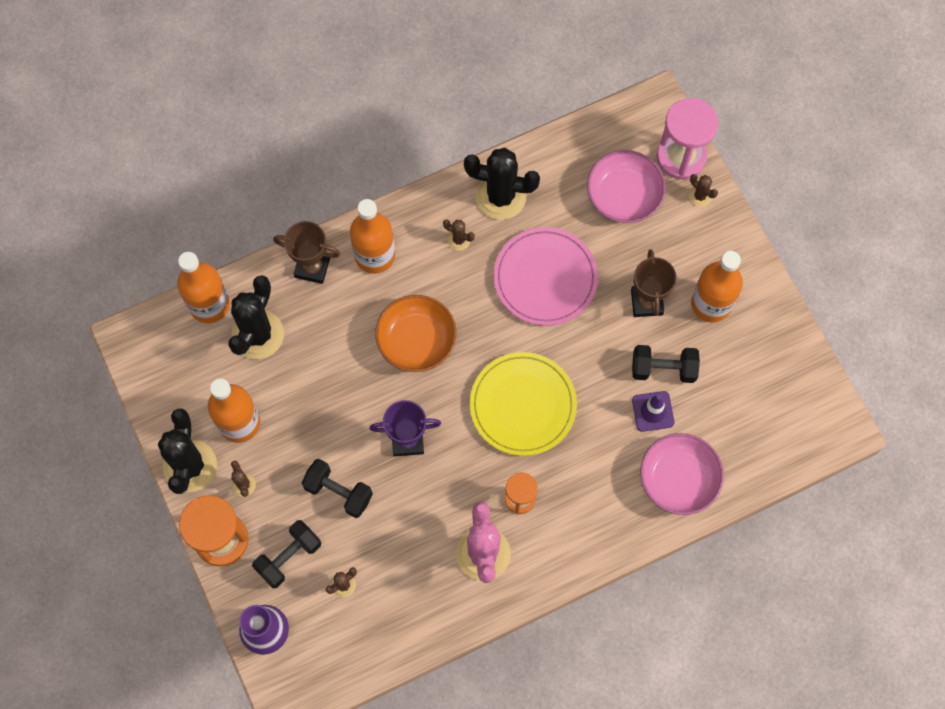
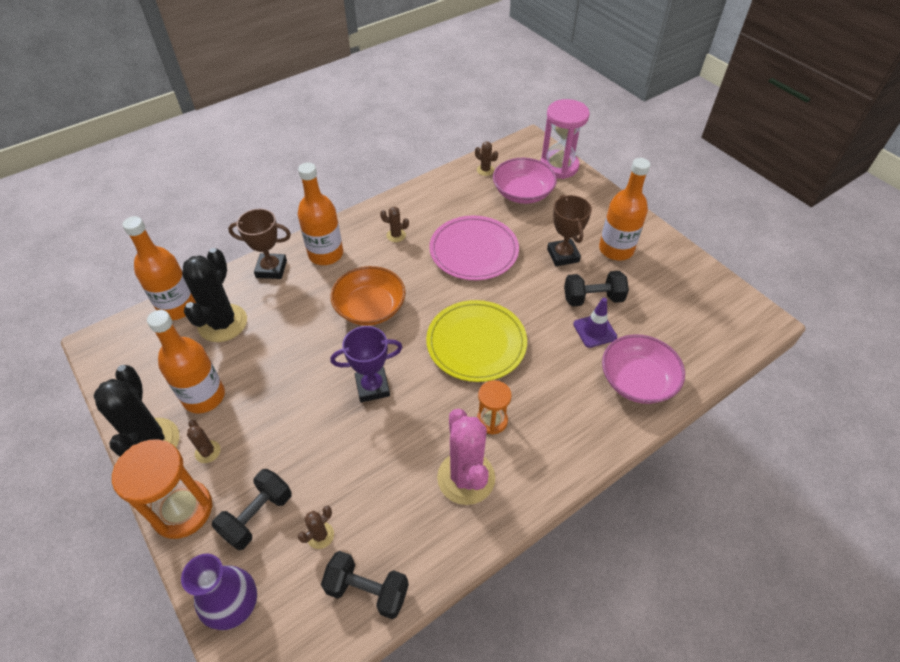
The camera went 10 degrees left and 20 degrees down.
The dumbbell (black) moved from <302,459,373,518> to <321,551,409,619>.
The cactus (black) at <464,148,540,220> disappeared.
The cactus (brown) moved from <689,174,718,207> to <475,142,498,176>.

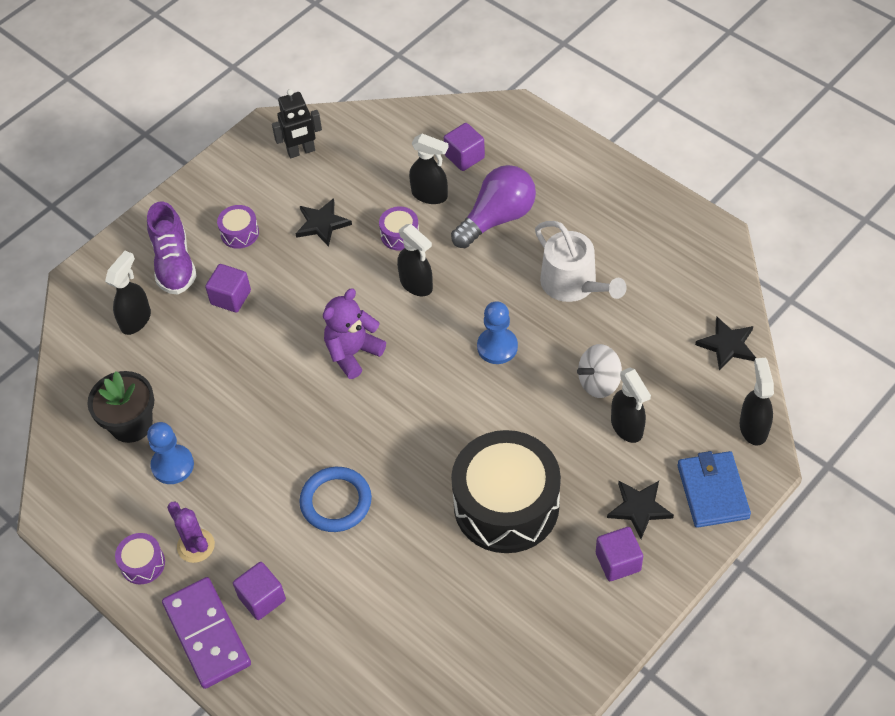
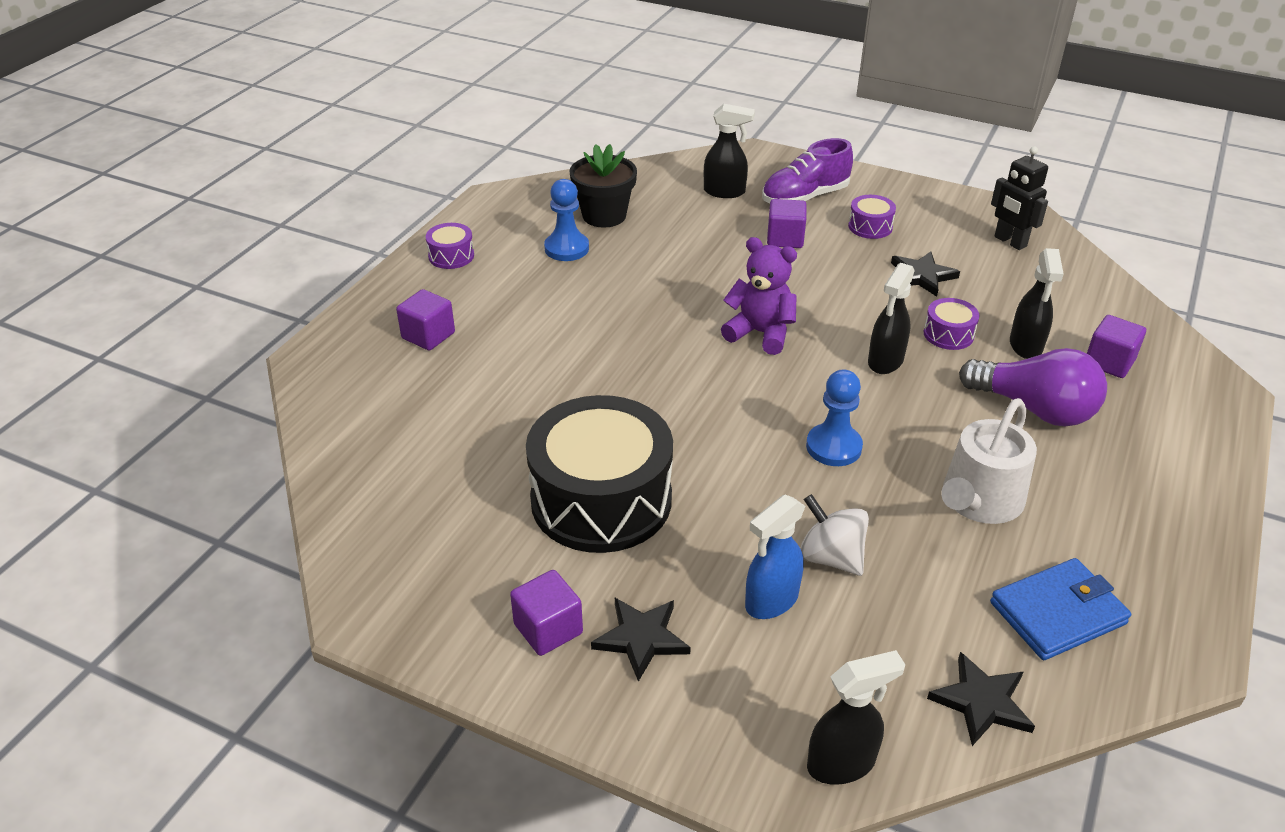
The camera went 70 degrees right and 15 degrees down.
The domino (purple) at <162,577,251,689> disappeared.
The cactus (purple) at <167,502,215,563> disappeared.
The ring (blue) at <299,467,372,532> disappeared.
The spray bottle (black) at <611,368,651,443> became the spray bottle (blue) at <745,495,805,619>.
The wallet (blue) moved from <677,451,751,528> to <990,558,1131,660>.

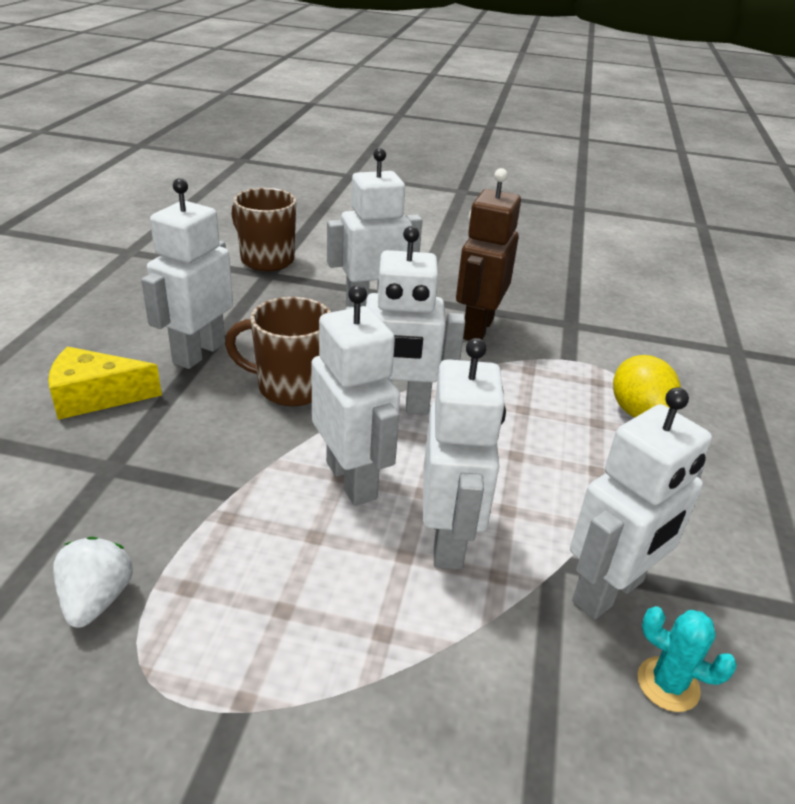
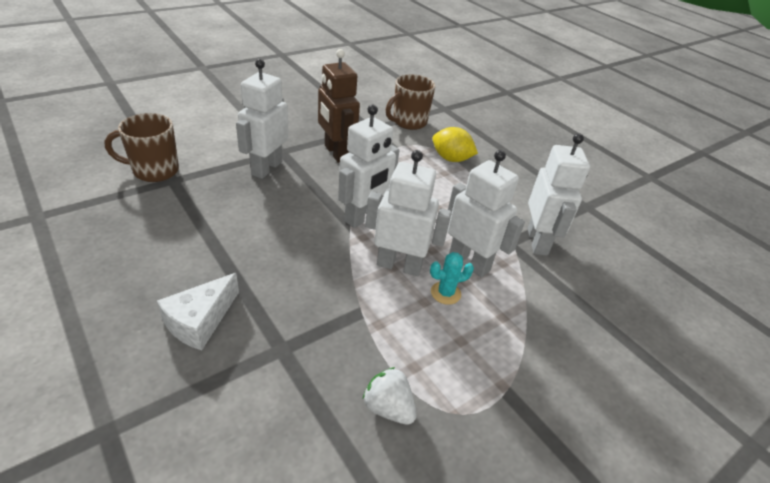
The camera went 50 degrees left and 5 degrees up.
The cheese (yellow) at <48,347,162,420> became the cheese (white) at <157,273,239,351>.
The robot (white) at <141,178,233,369> disappeared.
The mug (brown) moved from <225,297,331,406> to <386,74,436,130>.
The cactus (turquoise) moved from <637,606,737,712> to <430,252,474,305>.

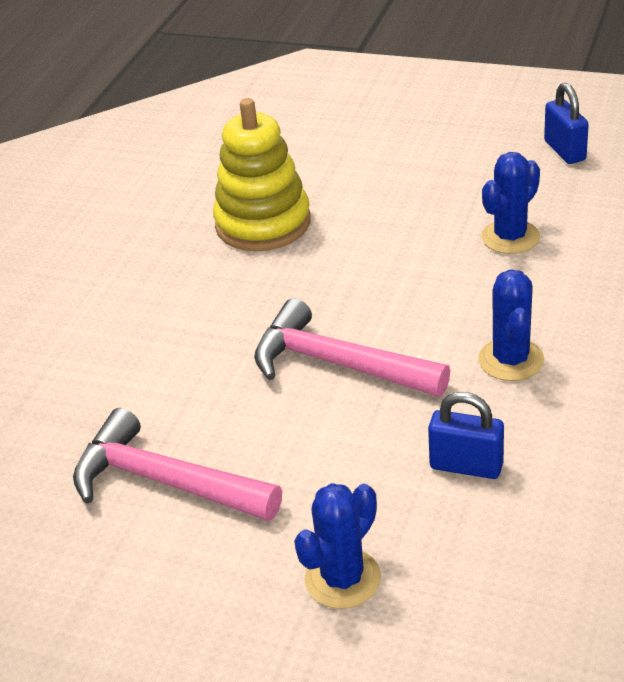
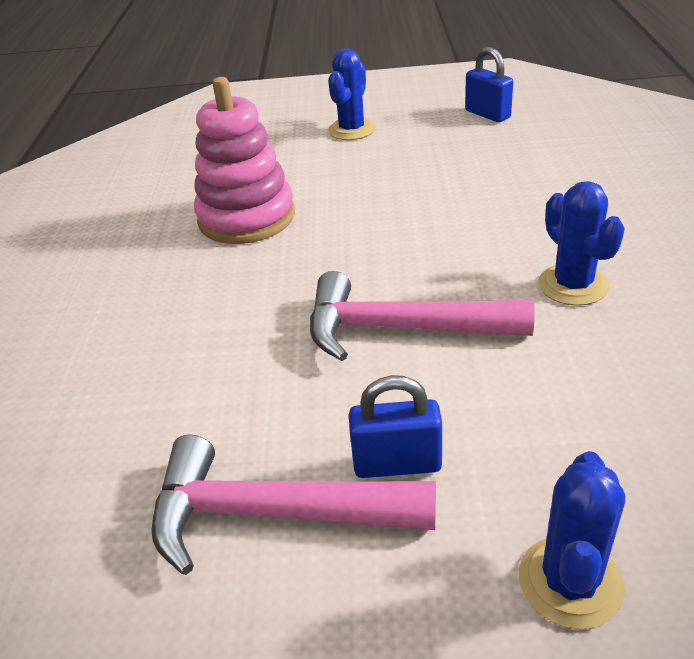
The camera went 20 degrees left and 0 degrees up.
The stacking toy (yellow) at <213,98,311,251> became the stacking toy (pink) at <194,77,295,244>.
The padlock (blue) moved from <428,392,504,479> to <349,375,442,478>.
The cactus (blue) moved from <481,152,540,254> to <328,48,376,140>.

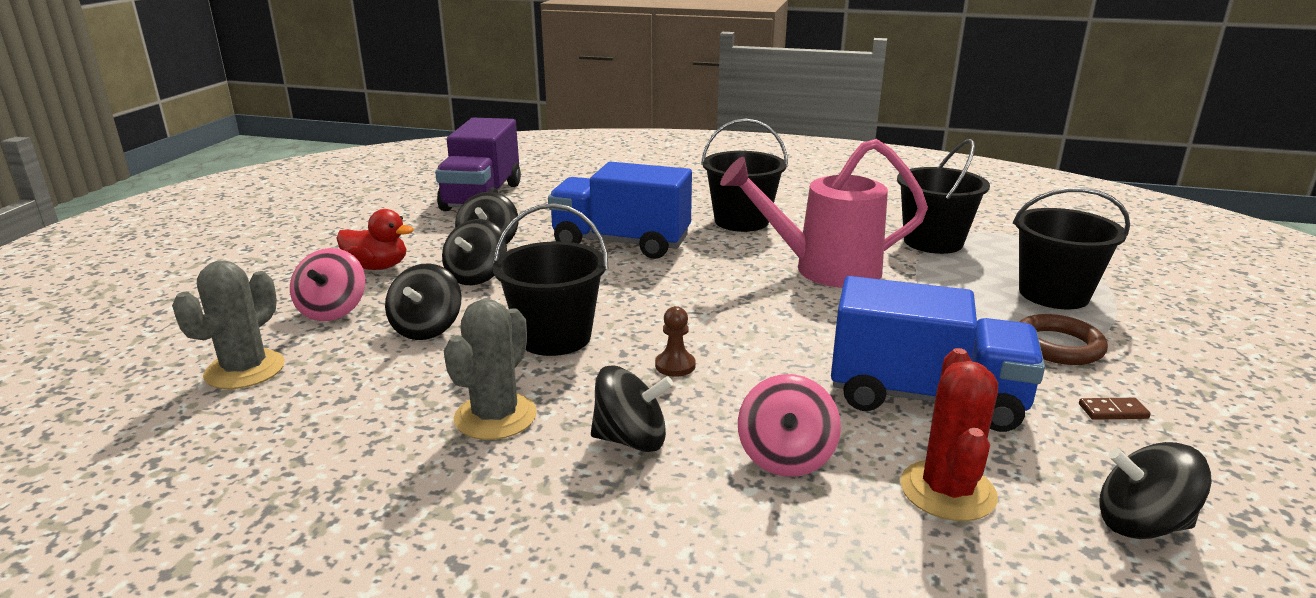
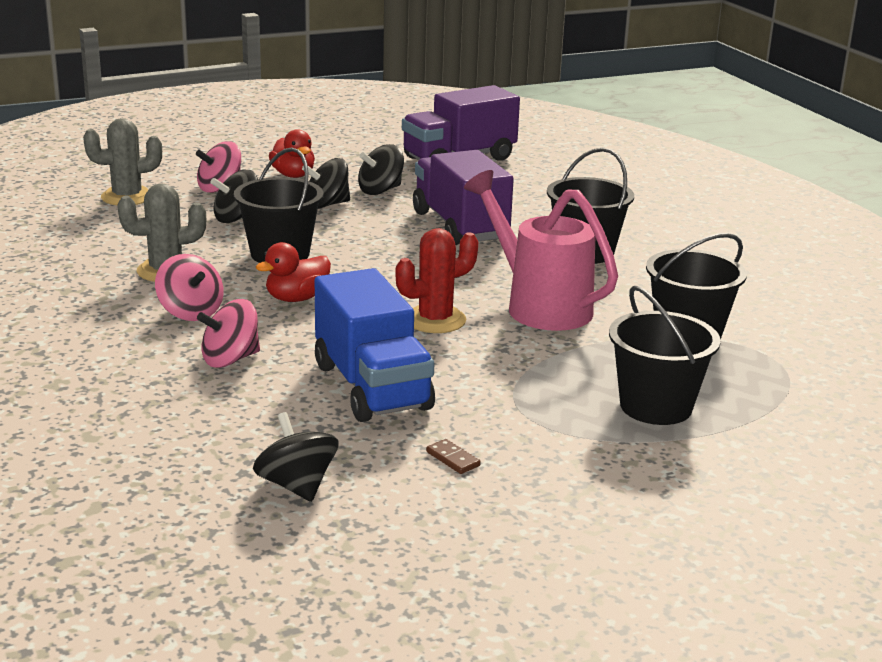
The camera went 50 degrees right and 0 degrees up.
The truck (blue) at <548,162,692,259> became the truck (purple) at <413,150,514,245>.
The spinning top (black) at <591,365,674,452> became the spinning top (pink) at <155,254,224,321>.
The pawn (brown) at <655,306,696,377> was replaced by the duck (red) at <256,242,331,302>.
The cactus (red) moved from <900,348,998,521> to <396,228,478,333>.
The ring (brown) at <1019,314,1108,365> disappeared.

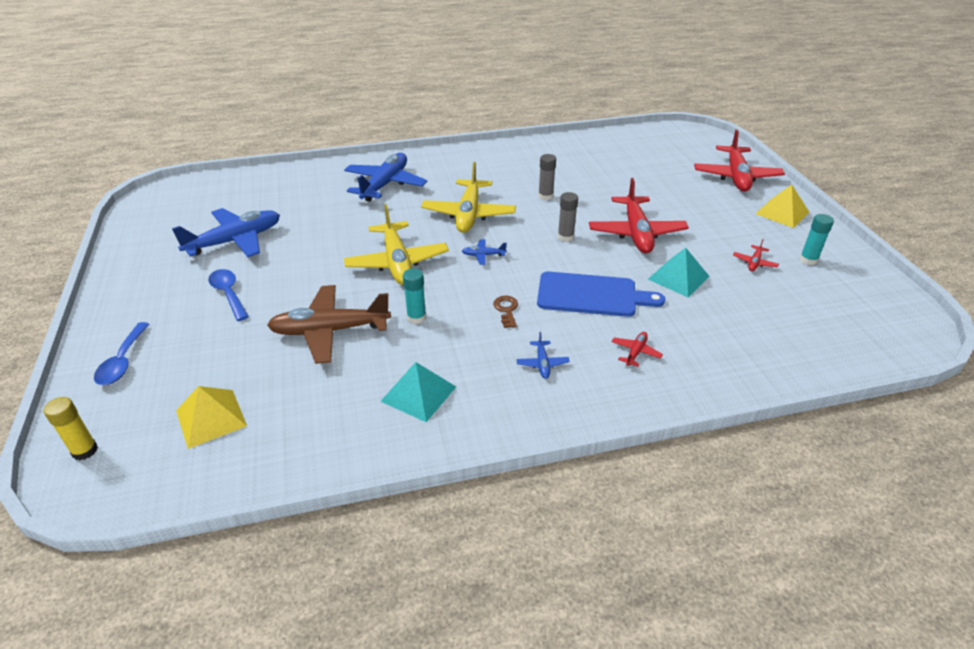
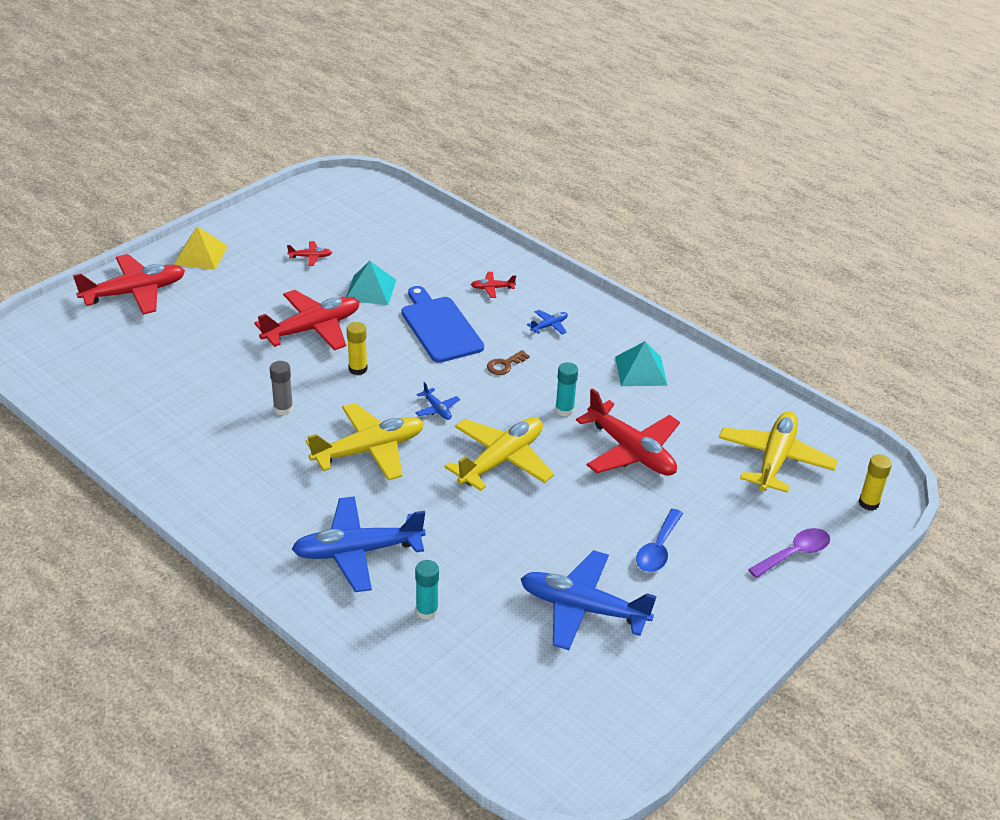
The camera went 125 degrees left and 0 degrees up.
The spoon (blue) at <94,322,149,385> became the spoon (purple) at <748,528,830,578>.
The pyramid (yellow) at <176,386,247,449> was replaced by the plane (yellow) at <719,411,838,493>.
The plane (brown) at <267,285,391,364> became the plane (red) at <576,388,680,476>.
The glue stick (grey) at <558,192,578,242> became the glue stick (yellow) at <347,322,368,375>.
The glue stick (turquoise) moved from <800,214,834,265> to <415,560,439,620>.

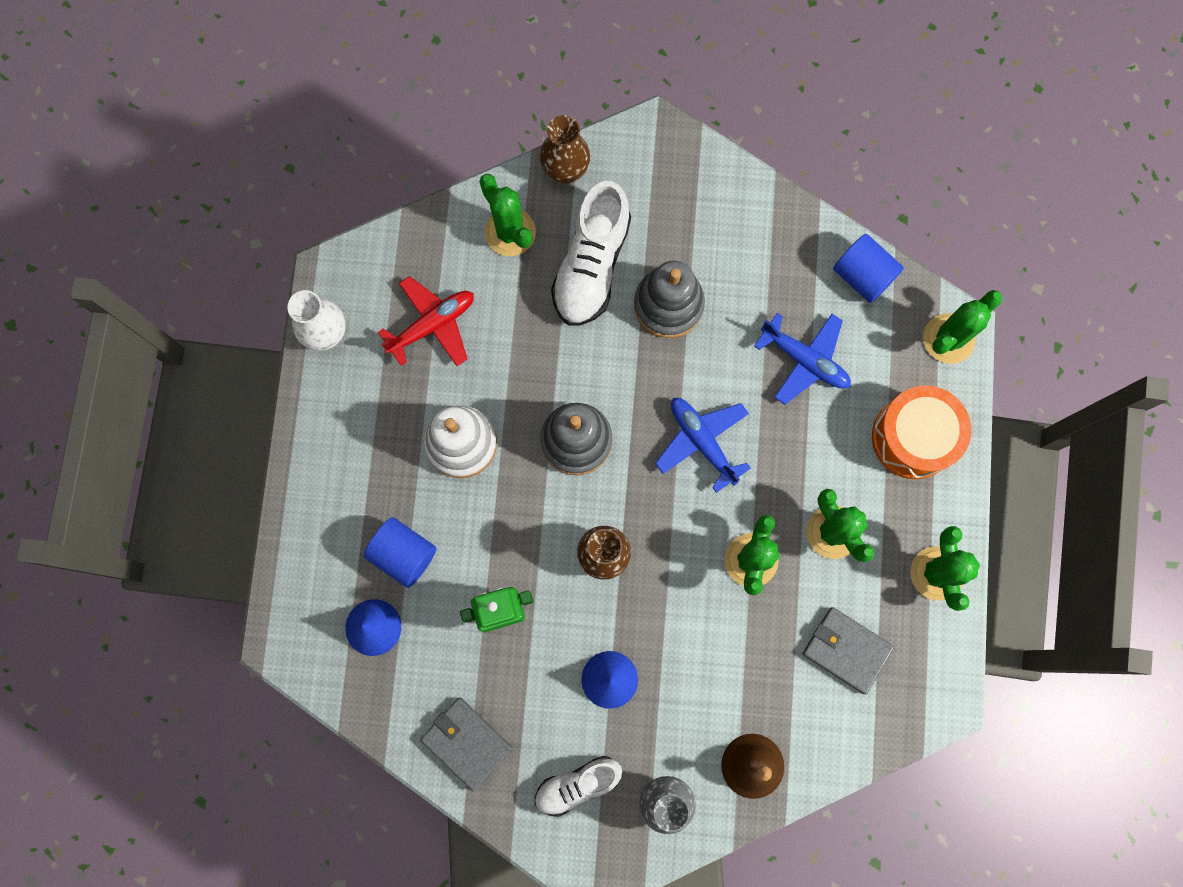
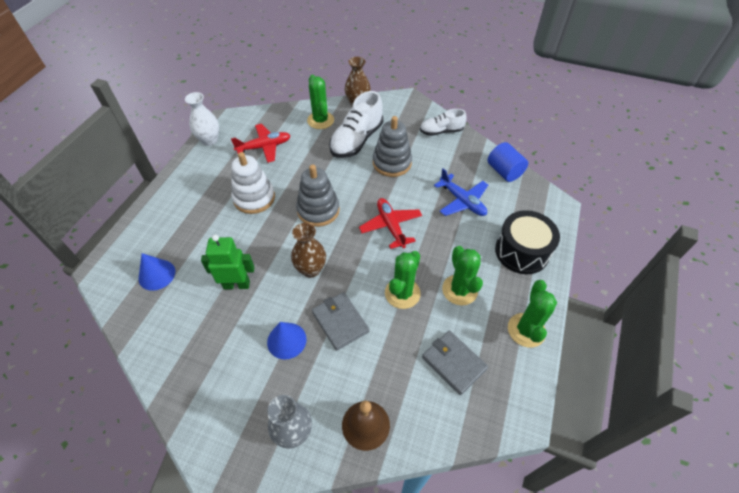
The camera went 15 degrees right and 25 degrees down.
The cylinder (blue) at <364,517,436,588> disappeared.
The wallet (grey) moved from <420,698,513,791> to <312,292,369,351>.
The shoe (white) moved from <535,756,622,817> to <420,109,467,136>.
The plane (blue) at <655,398,751,493> became the plane (red) at <359,198,422,249>.
The drum (orange) at <872,385,971,479> became the drum (black) at <495,210,560,274>.
The cactus (green) at <923,290,1003,364> disappeared.

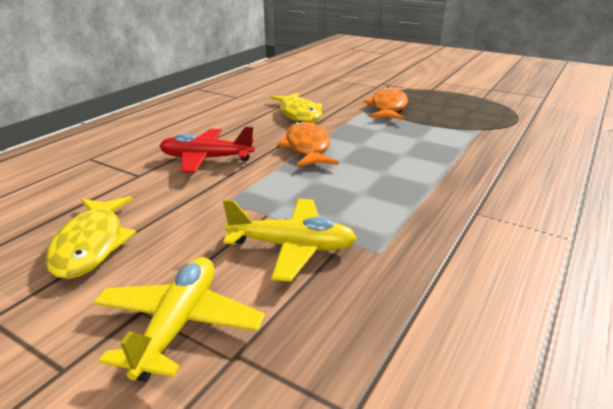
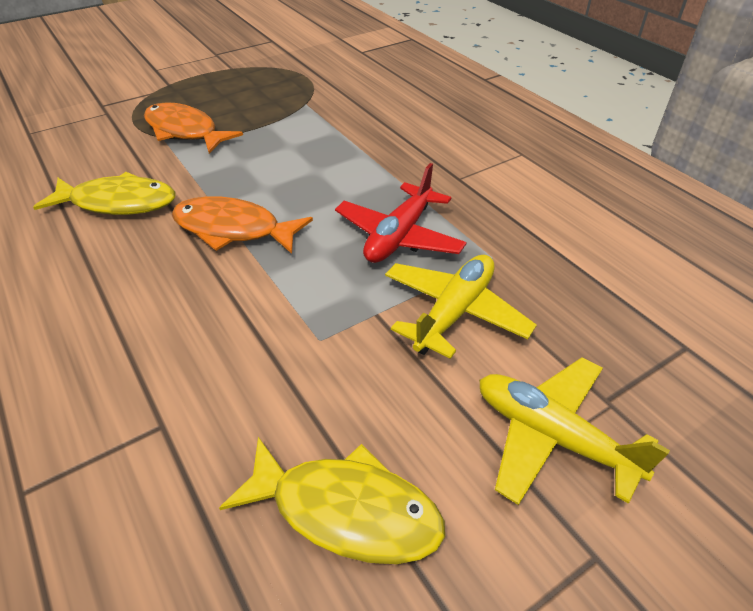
The camera went 65 degrees left and 15 degrees up.
The plane (red) moved from <160,127,255,173> to <335,163,467,263>.

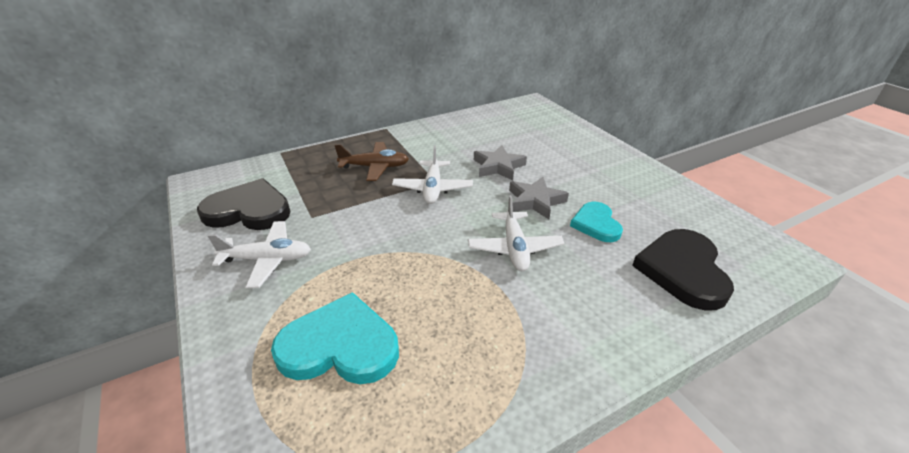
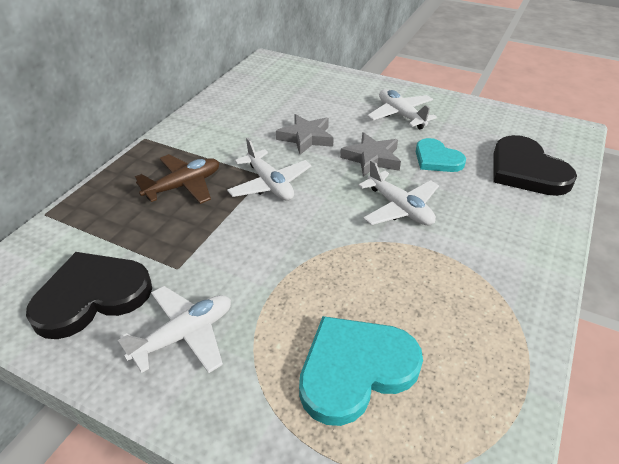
The camera went 35 degrees left and 5 degrees up.
The plane (white) at <368,89,437,130> appeared.

